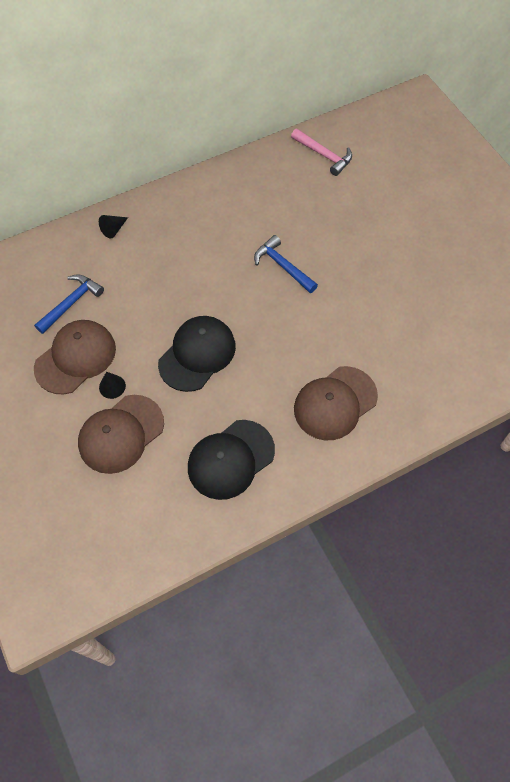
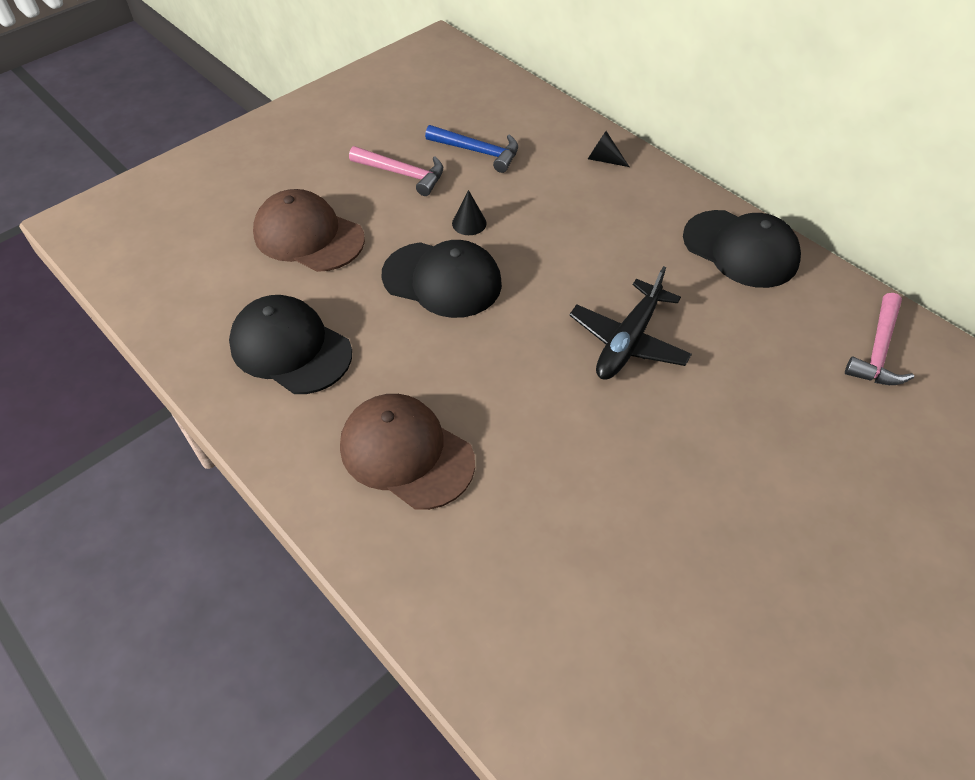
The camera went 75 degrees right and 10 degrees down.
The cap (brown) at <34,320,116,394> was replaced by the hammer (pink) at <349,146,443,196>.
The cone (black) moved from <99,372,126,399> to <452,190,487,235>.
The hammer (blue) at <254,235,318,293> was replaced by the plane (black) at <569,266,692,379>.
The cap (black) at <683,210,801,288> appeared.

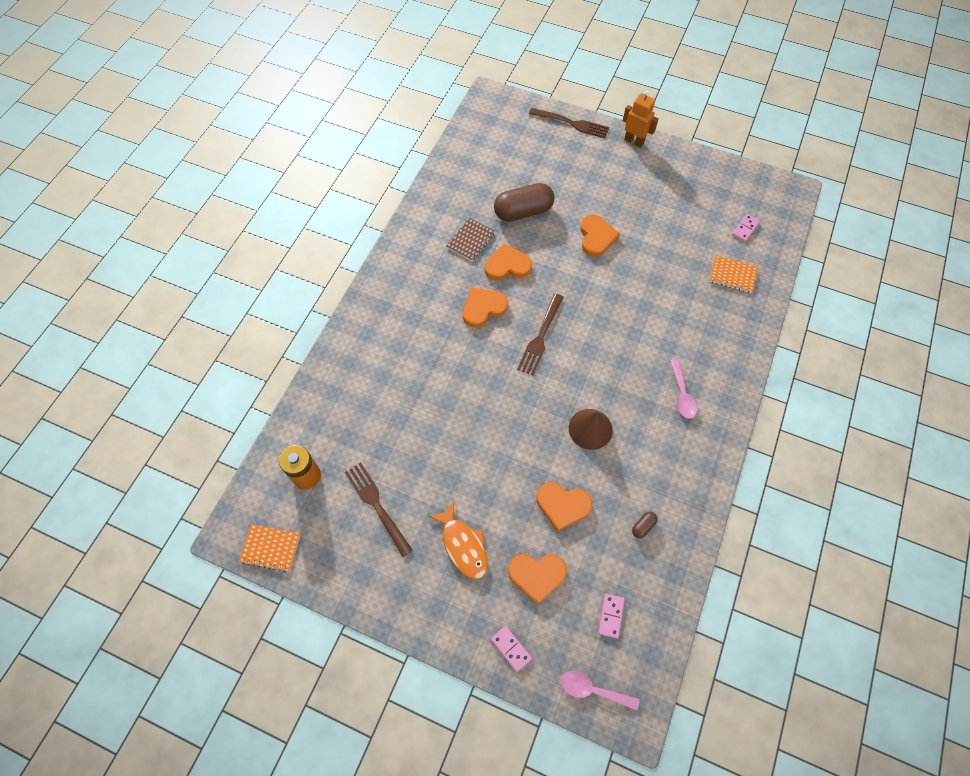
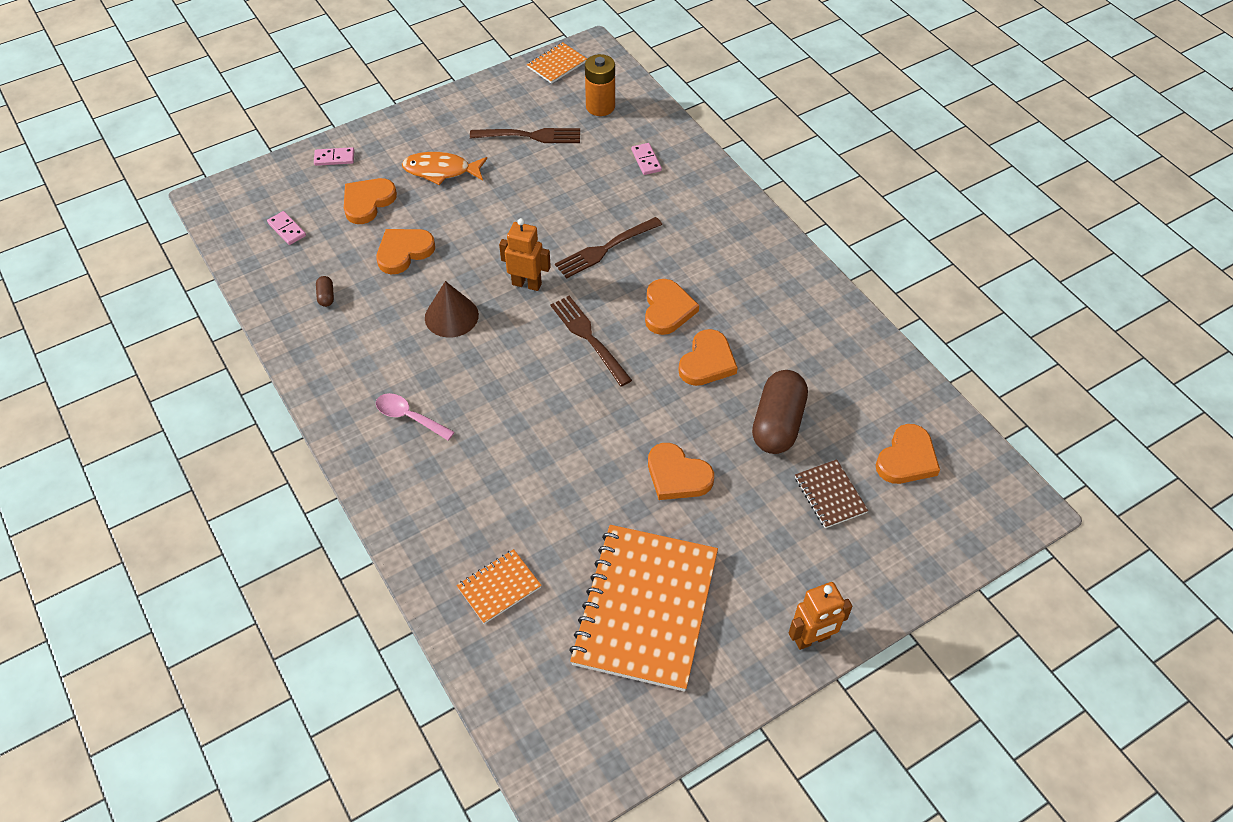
The camera went 125 degrees right and 10 degrees down.
The notebook (brown) moved from <447,218,495,261> to <795,459,869,528>.
The fork (brown) moved from <529,108,609,138> to <555,217,662,278>.
The spoon (pink) at <561,671,639,710> disappeared.
The domino (pink) moved from <732,214,760,242> to <631,143,662,175>.
The robot (orange) at <499,218,551,291> appeared.
The notebook (orange) at <569,525,718,691> appeared.
The heart (orange) at <876,424,940,484> appeared.

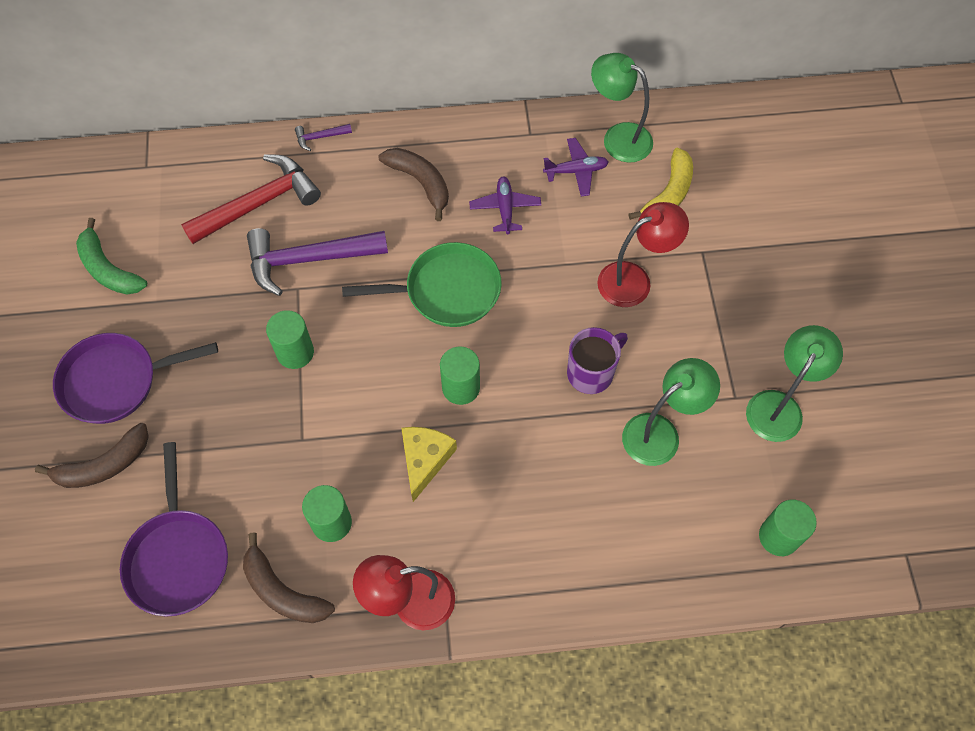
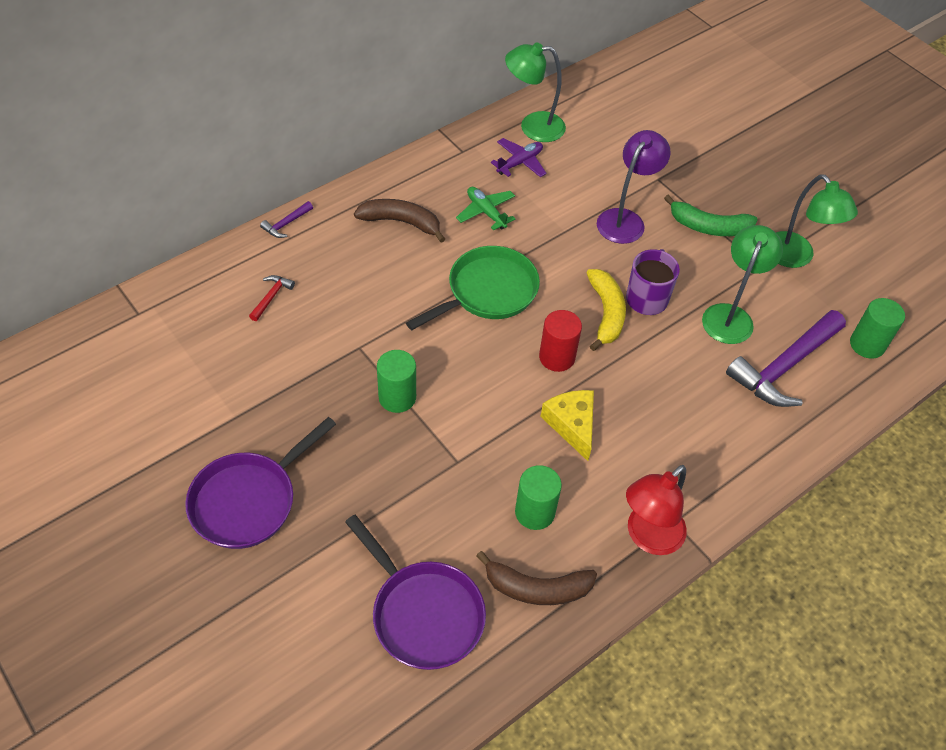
The camera went 35 degrees left and 10 degrees down.
The banana (brown) at <35,423,149,488> disappeared.
The banana (green) moved from <76,218,147,295> to <664,195,758,236>.
The hammer (red) at <181,155,321,244> changed to 0.43 times the size.
The hammer (purple) moved from <247,228,388,296> to <726,310,846,407>.
The cylinder (green) at <440,346,480,405> became the cylinder (red) at <539,310,582,372>.
The plane (purple) at <469,176,541,234> became the plane (green) at <456,187,515,231>.
The lamp (red) at <597,202,689,307> became the lamp (purple) at <597,130,671,244>.
The banana (yellow) moved from <629,148,693,220> to <587,269,626,351>.
The lamp (green) at <746,325,843,442> turned 150 degrees clockwise.

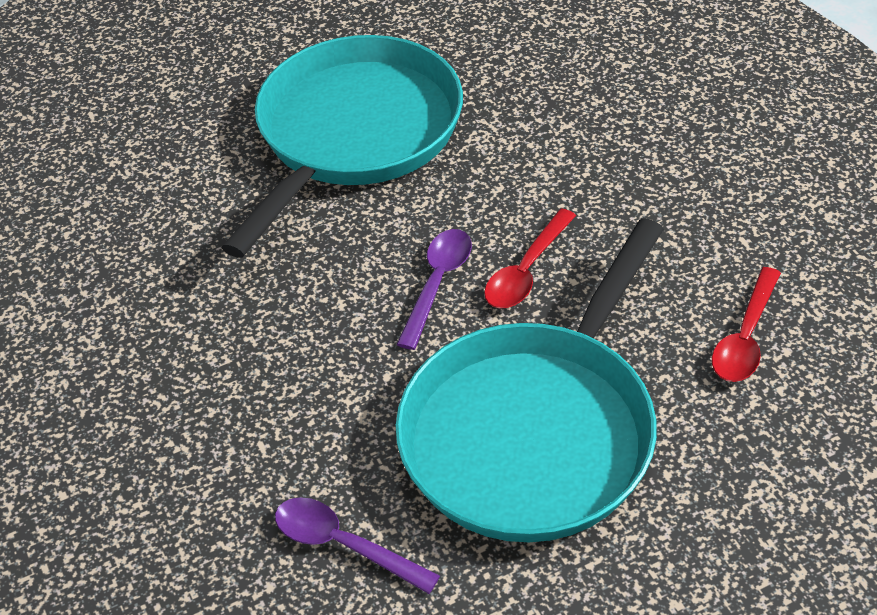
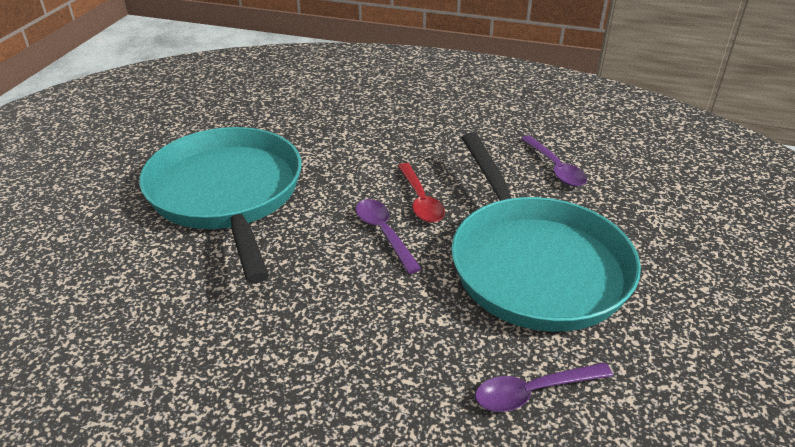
The camera went 50 degrees left and 10 degrees down.
The spoon (red) at <712,267,781,382> became the spoon (purple) at <521,136,587,187>.

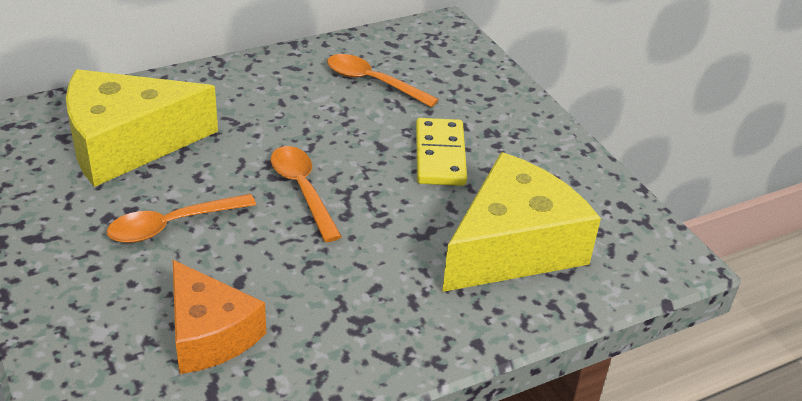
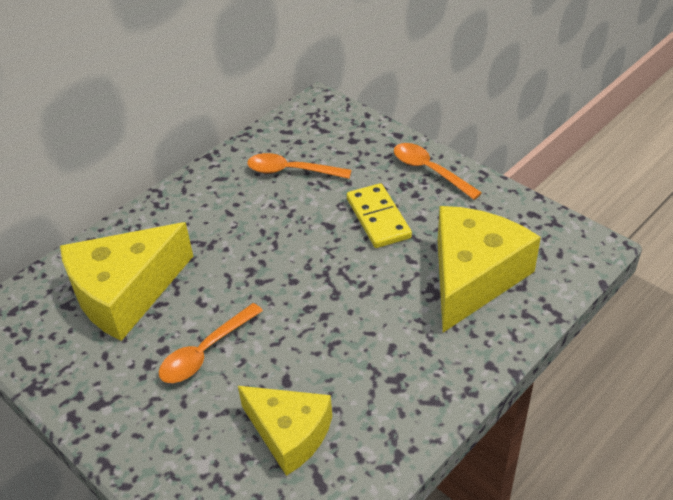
The camera went 15 degrees left and 5 degrees up.
The cheese (orange) at <173,260,266,374> became the cheese (yellow) at <238,386,332,476>.
The spoon (orange) moved from <271,146,342,242> to <394,143,482,200>.

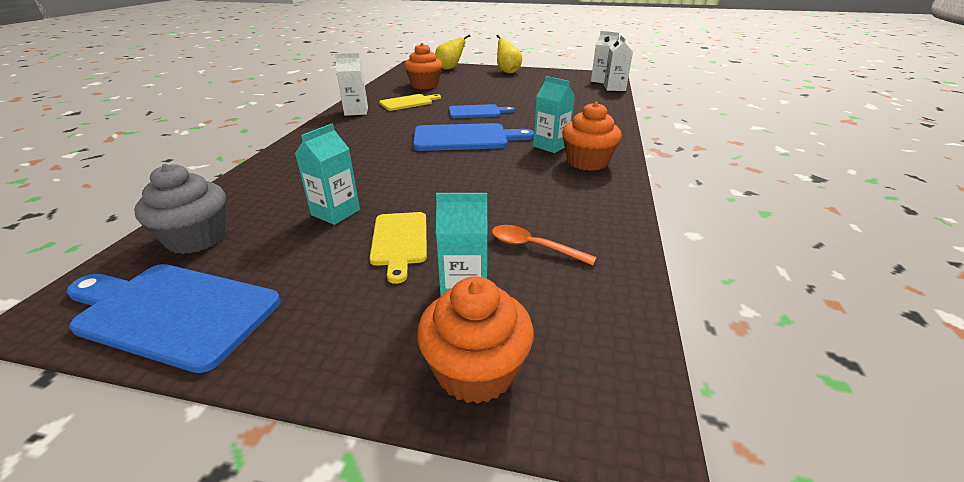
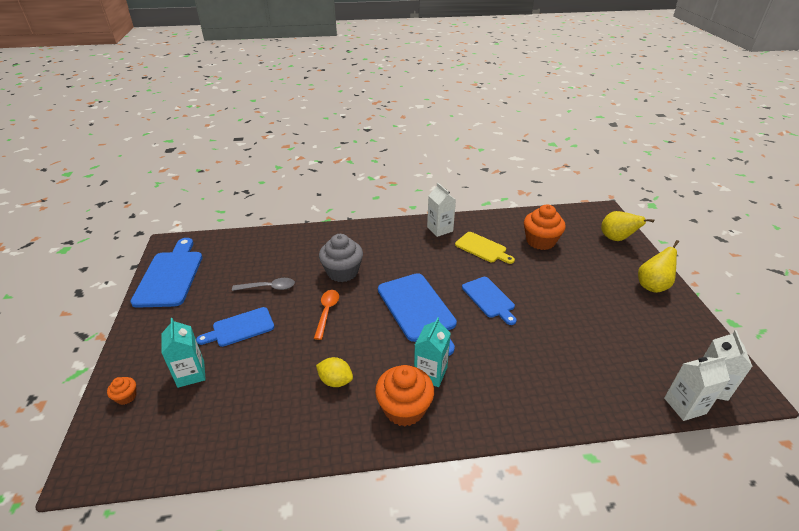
The camera went 70 degrees right and 5 degrees up.
The cupcake (grey) moved from <134,164,226,254> to <319,234,363,282>.
The carton (turquoise) at <295,124,360,225> was replaced by the spoon (grey) at <232,278,295,291>.
The cutting board (yellow) at <370,212,427,284> became the cutting board (blue) at <196,307,274,347>.
The cupcake (orange) at <417,276,534,404> changed to 0.47 times the size.
The spoon (orange) moved from <492,225,597,265> to <314,290,339,340>.
The lemon (yellow) at <316,357,353,387> appeared.

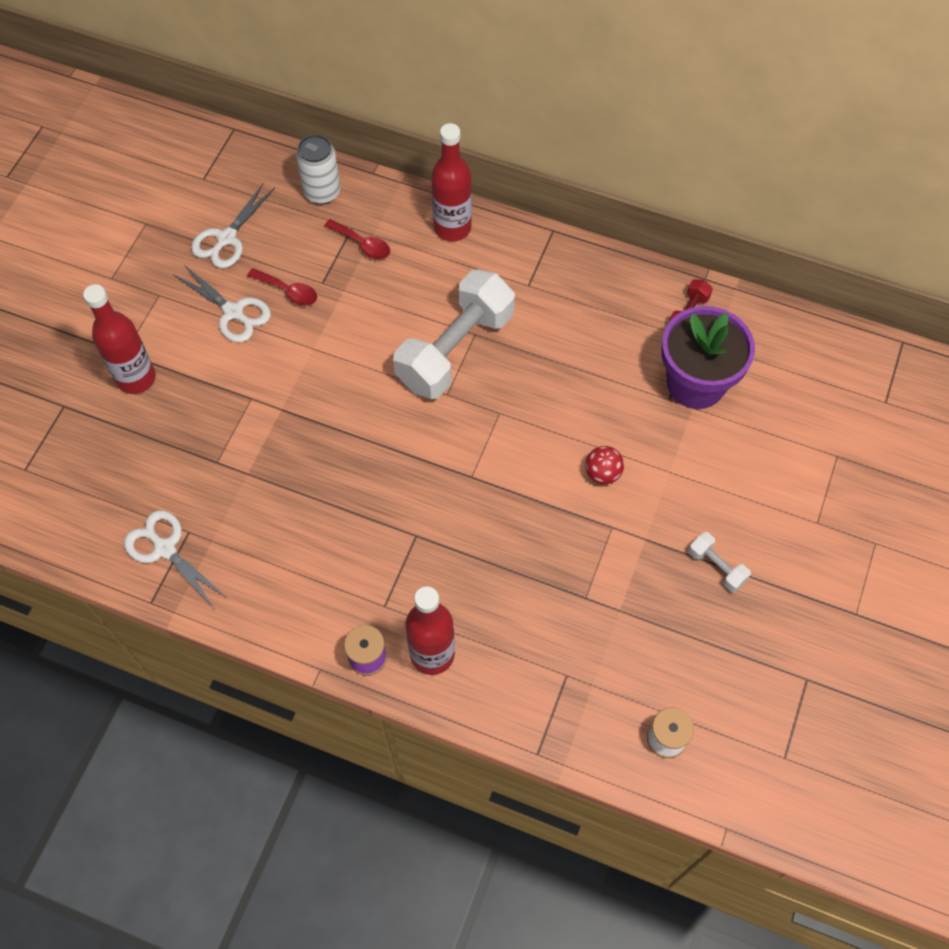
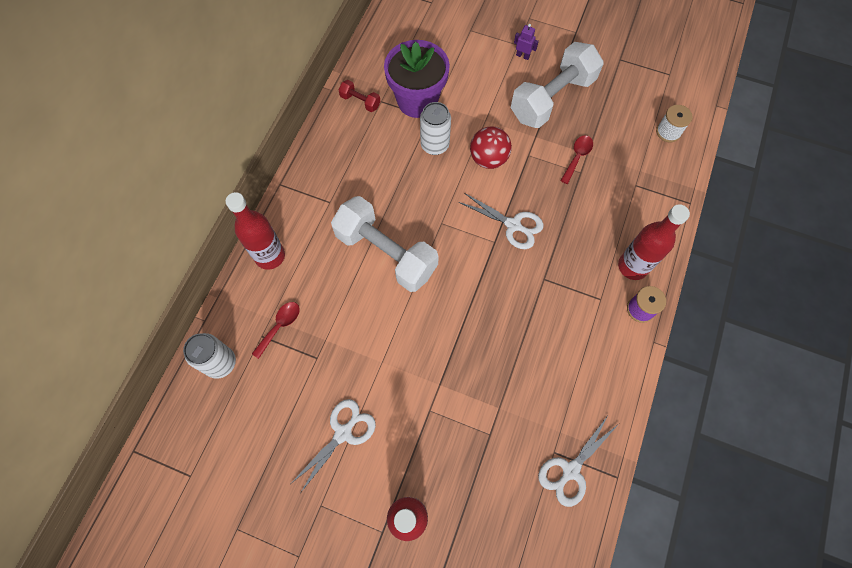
The camera went 90 degrees left and 5 degrees up.
The scissors (white) moved from <191,183,275,268> to <459,193,544,249>.
The spoon (red) moved from <247,268,317,306> to <560,135,593,184>.
The ball (red) at <585,446,624,484> changed to 1.52 times the size.
The dumbbell (white) at <688,532,751,592> changed to 2.35 times the size.
The can (white) at <420,102,451,155> appeared.
The robot (purple) at <514,24,539,60> appeared.

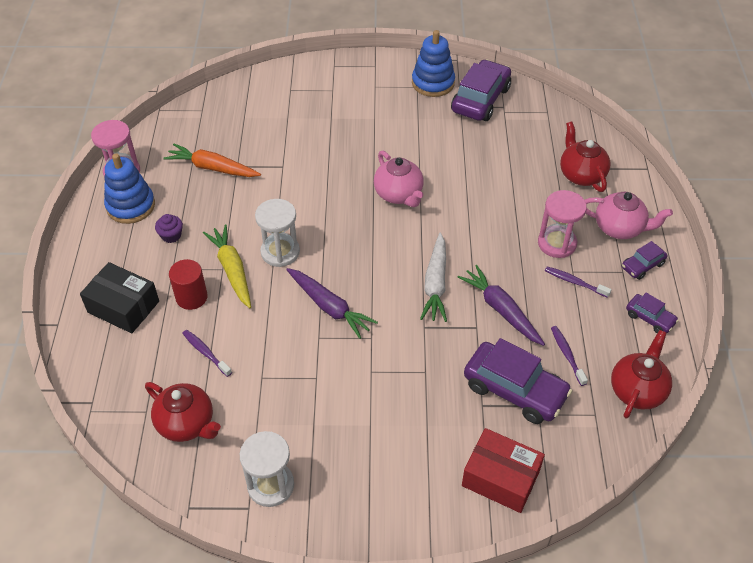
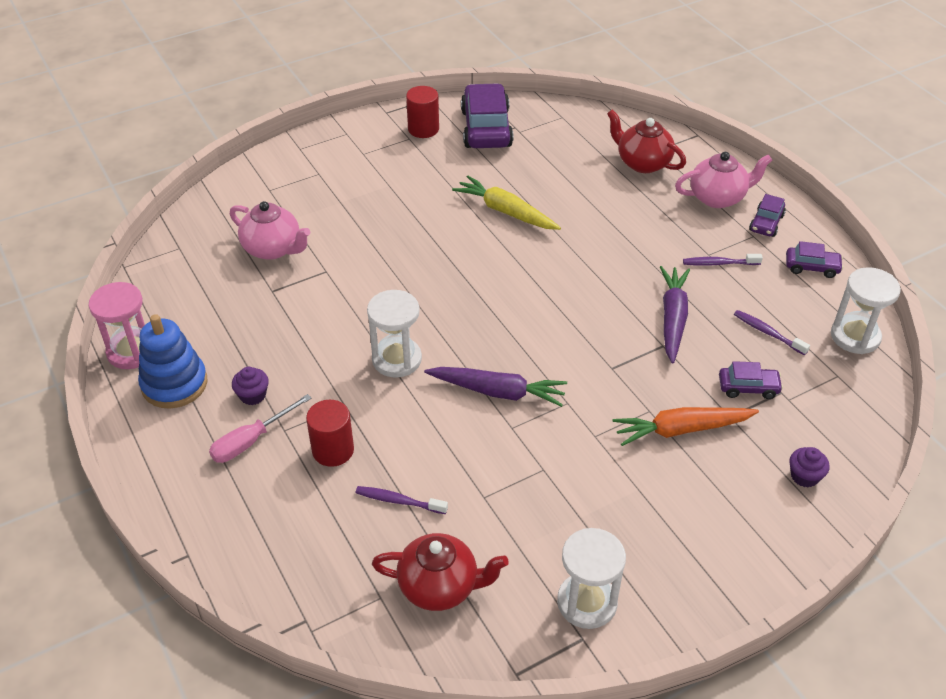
The camera went 30 degrees left and 5 degrees down.
The box (black) at <80,262,159,333> disappeared.
The carrot (orange) moved from <164,144,261,177> to <612,407,759,446>.
The carrot (yellow) moved from <203,224,251,308> to <452,176,561,230>.
The teapot (pink) moved from <374,151,424,207> to <230,201,310,260>.
The stacking toy (blue) at <412,30,455,97> was replaced by the cylinder (red) at <406,86,439,138>.
The carrot (white) at <420,233,447,322> disappeared.
The carrot (purple) at <457,265,545,346> turned 75 degrees clockwise.
The box (red) at <462,428,545,513> was replaced by the cupcake (purple) at <789,447,830,488>.
The car (purple) at <464,338,572,424> changed to 0.51 times the size.
The hourglass (pink) at <538,190,587,258> disappeared.
The teapot (red) at <611,330,672,419> was replaced by the hourglass (white) at <831,267,901,354>.
The screwdriver (pink) at <209,394,312,463> appeared.

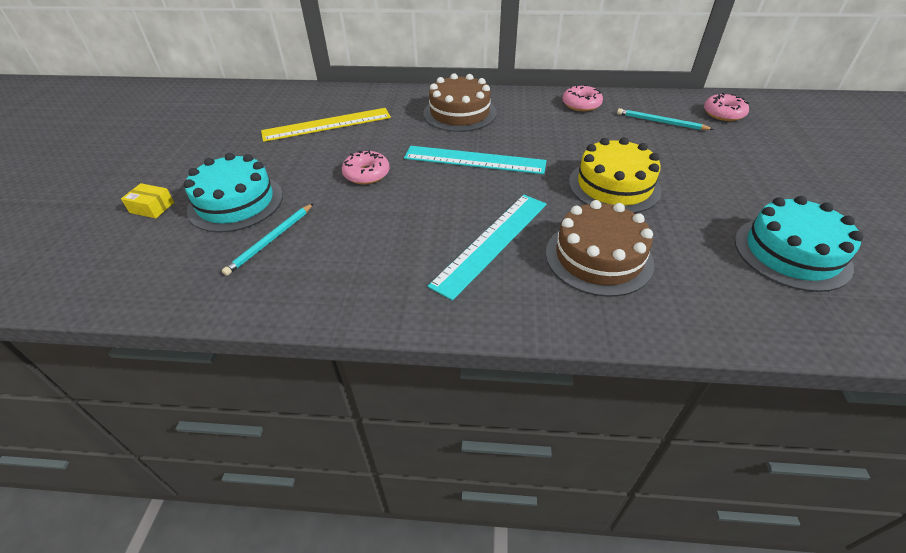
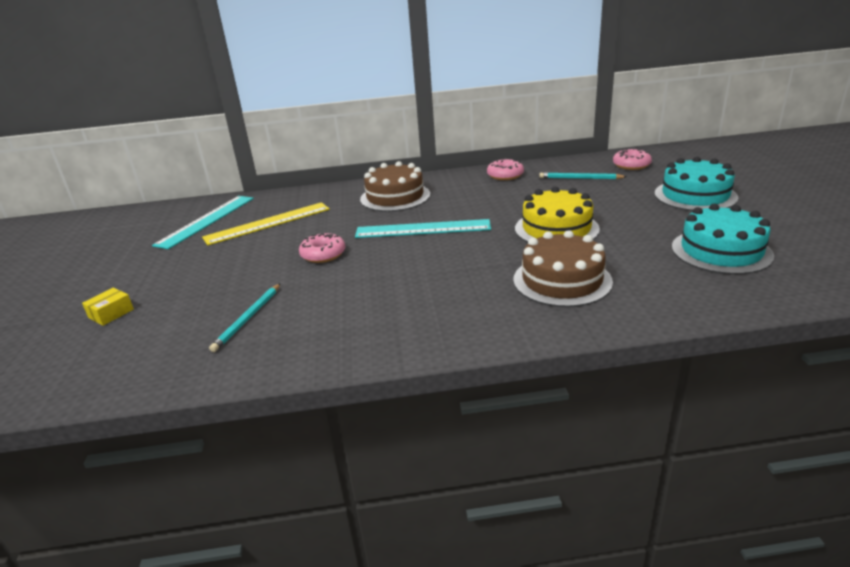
The camera went 10 degrees left and 15 degrees down.
The box (yellow) at <121,183,174,218> turned 60 degrees counterclockwise.
The cake (turquoise) moved from <184,153,283,233> to <654,157,738,211>.
The ruler (turquoise) moved from <428,195,547,301> to <152,196,254,249>.

